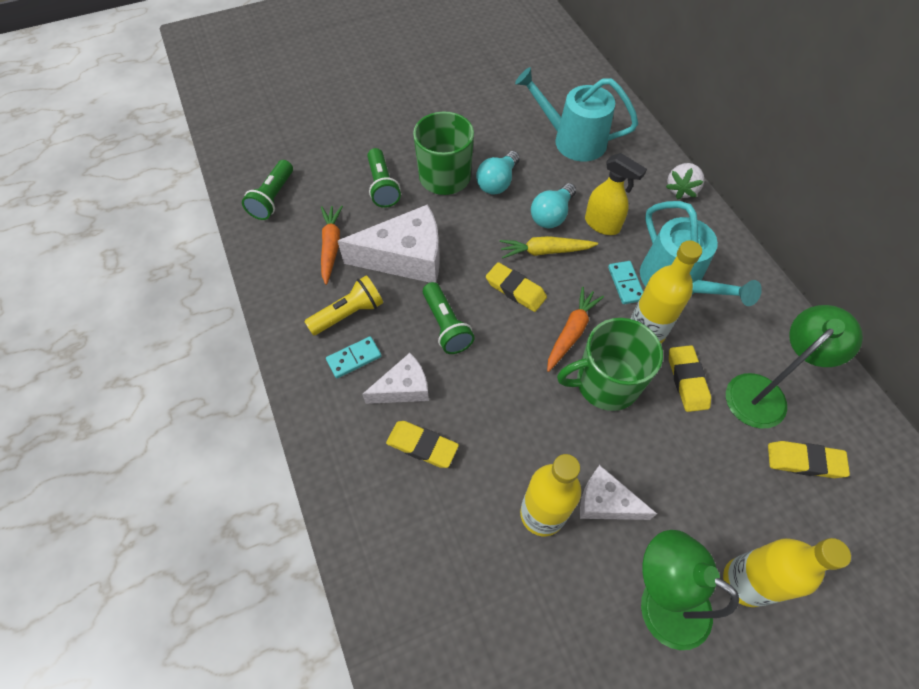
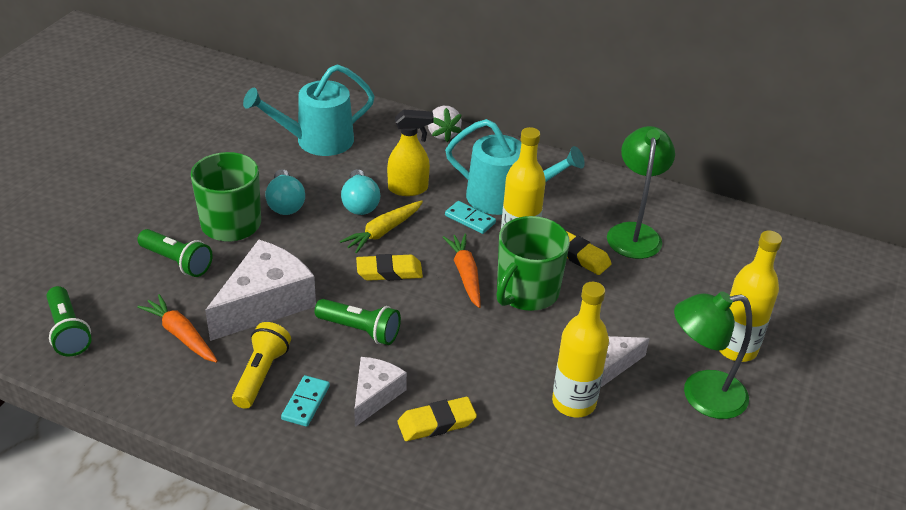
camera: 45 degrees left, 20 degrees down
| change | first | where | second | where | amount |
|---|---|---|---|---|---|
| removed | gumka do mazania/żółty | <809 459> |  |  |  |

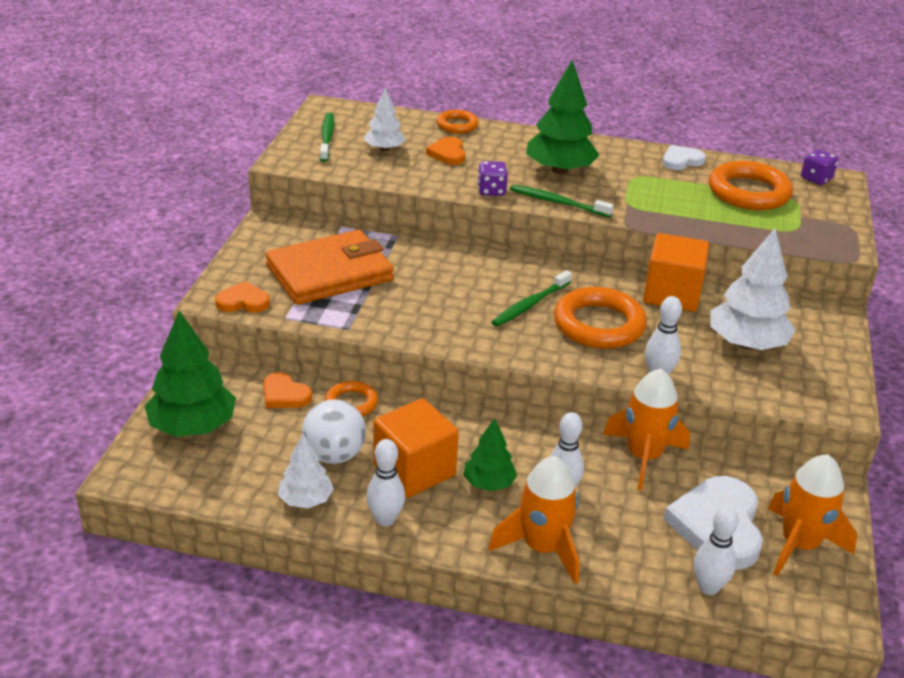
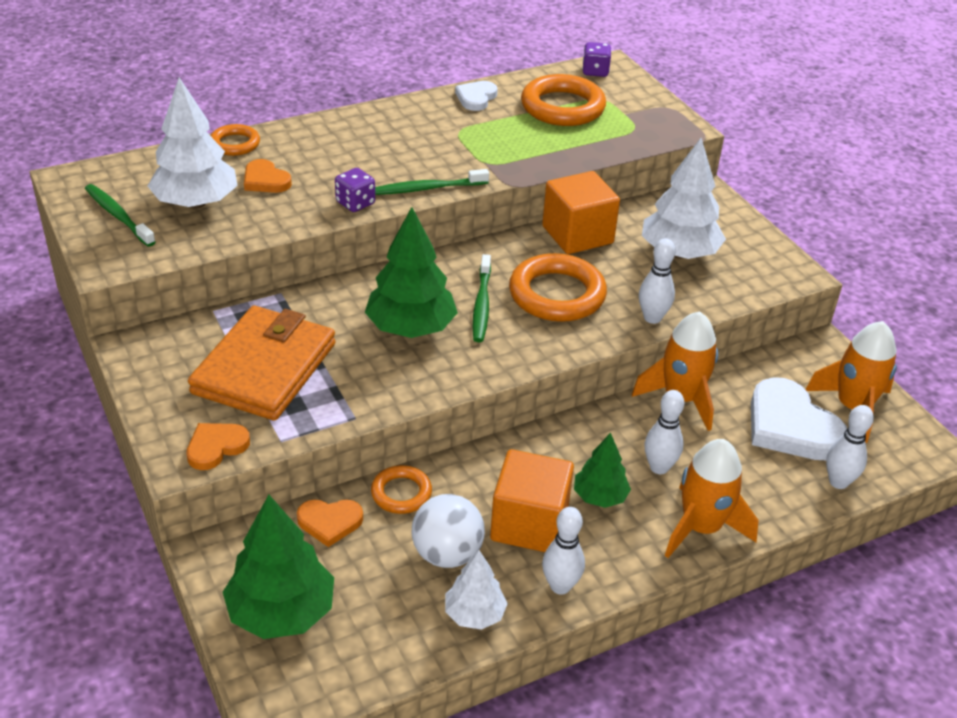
camera: 40 degrees left, 5 degrees up
| change | first | where | second | where | amount |
|---|---|---|---|---|---|
| resized | drzewko/biały | <385 119> |  | <193 143> | x1.73 |
| moved | drzewko/zielony | <562 117> |  | <411 272> |  |

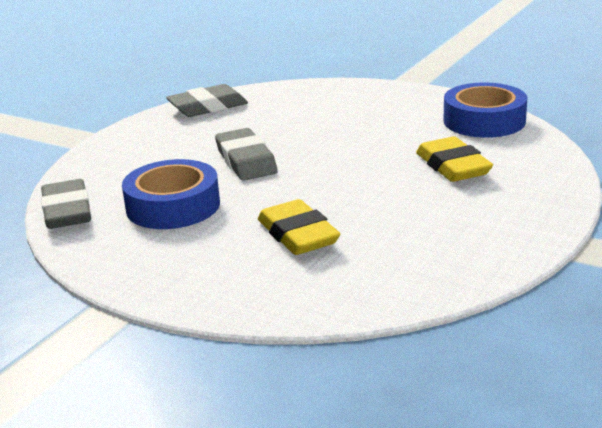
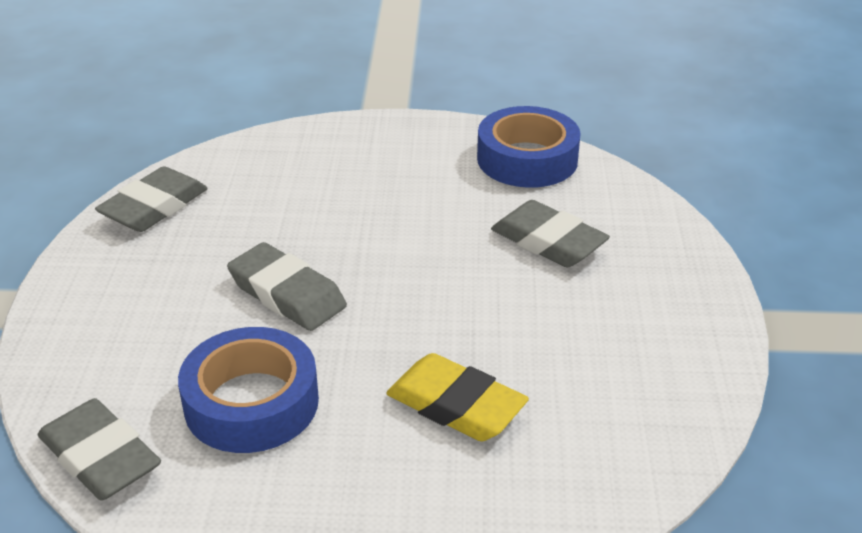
camera: 30 degrees left, 10 degrees up
| change | first | where | second | where | amount |
|---|---|---|---|---|---|
| recoloured | gumka do mazania/żółty | <454 159> | gumka do mazania/szary | <550 233> |  |

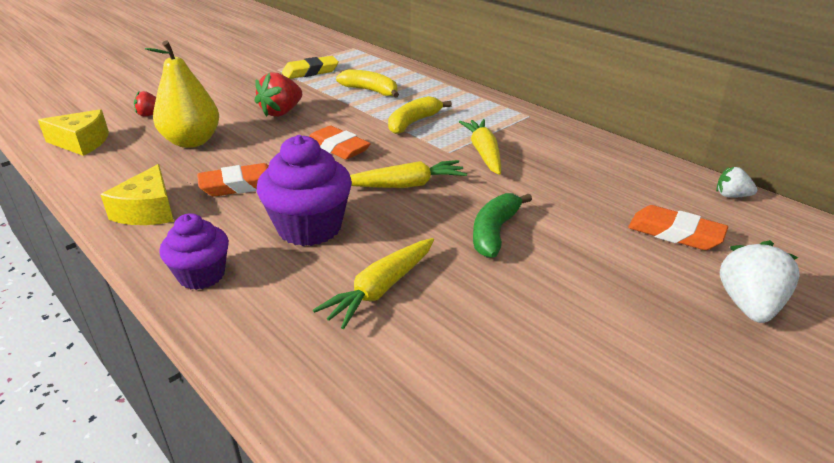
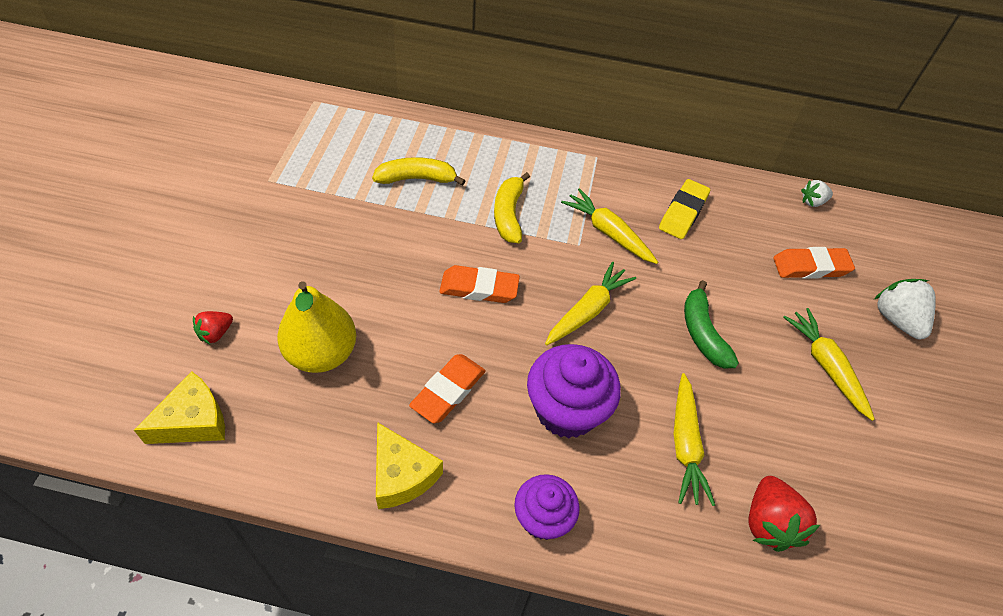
camera: 40 degrees left, 20 degrees up
| change | first | where | second | where | amount |
|---|---|---|---|---|---|
| moved | gumka do mazania/żółty | <310 67> |  | <684 209> |  |
| moved | truskawka/czerwony | <278 94> |  | <784 514> |  |
| added |  |  | marchewka/żółty | <829 364> |  |

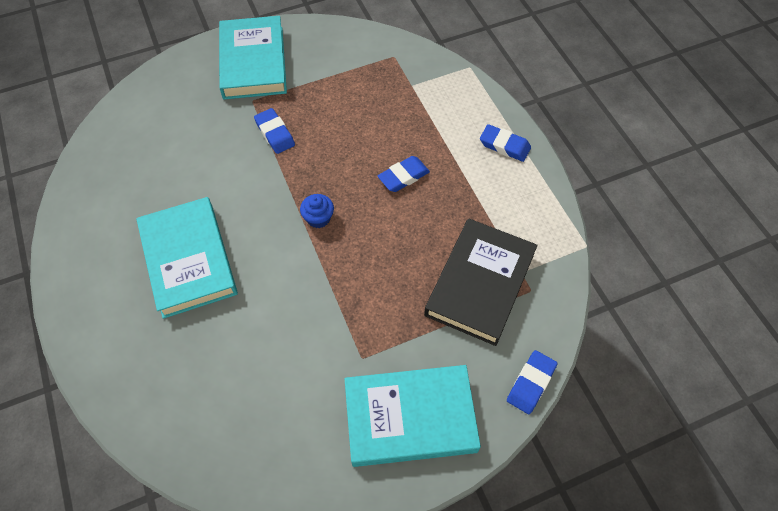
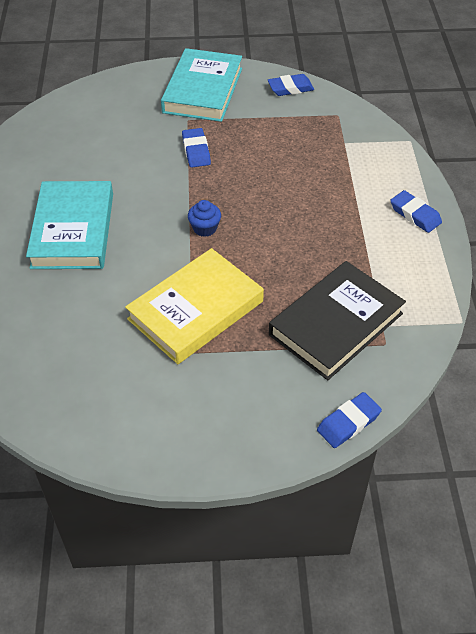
camera: 20 degrees right, 10 degrees down
| change | first | where | second | where | amount |
|---|---|---|---|---|---|
| added |  |  | książka/żółty | <194 306> |  |
| moved | gumka do mazania/niebieski | <404 174> |  | <291 85> |  |
| removed | książka/turkusowy | <413 416> |  |  |  |

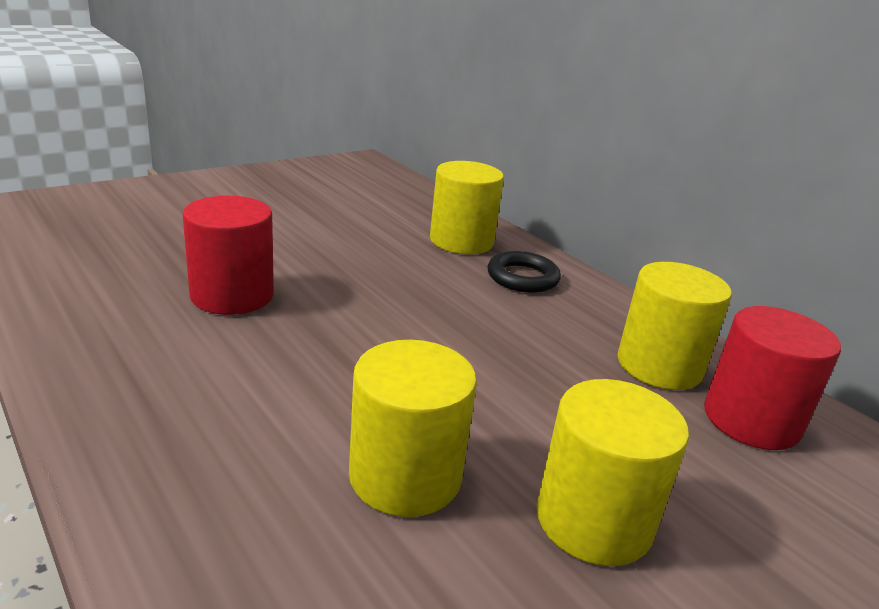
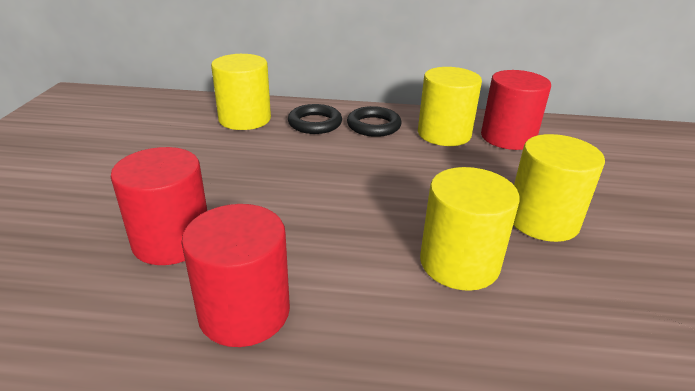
camera: 45 degrees left, 5 degrees up
| change | first | where | second | where | amount |
|---|---|---|---|---|---|
| added |  |  | walec/czerwony | <235 275> |  |
| added |  |  | pierścień/czarny | <374 121> |  |

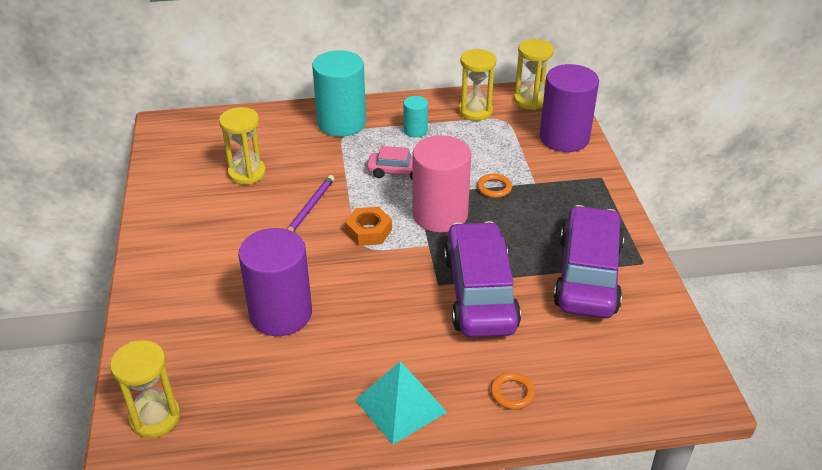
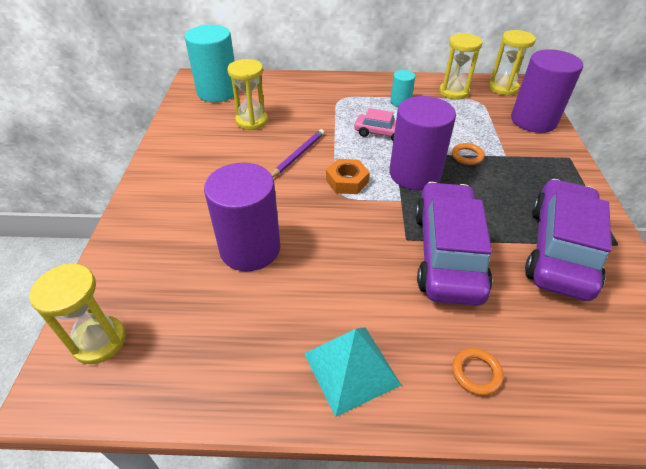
camera: 10 degrees right, 5 degrees up
| change | first | where | second | where | amount |
|---|---|---|---|---|---|
| moved | walec/turkusowy | <339 93> |  | <211 63> |  |
| recoloured | walec/różowy | <441 183> | walec/fioletowy | <422 143> |  |

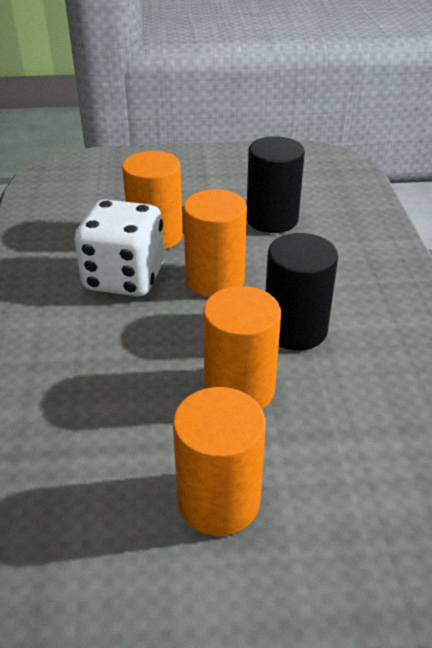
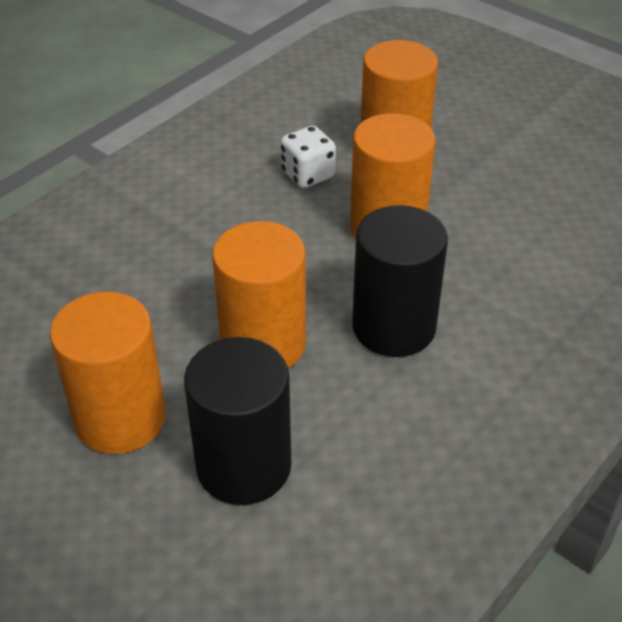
camera: 45 degrees right, 5 degrees up
| change | first | where | second | where | amount |
|---|---|---|---|---|---|
| moved | walec/czarny | <276 184> |  | <237 421> |  |
| resized | kostka do gry/biały | <119 247> |  | <308 157> | x0.50 |

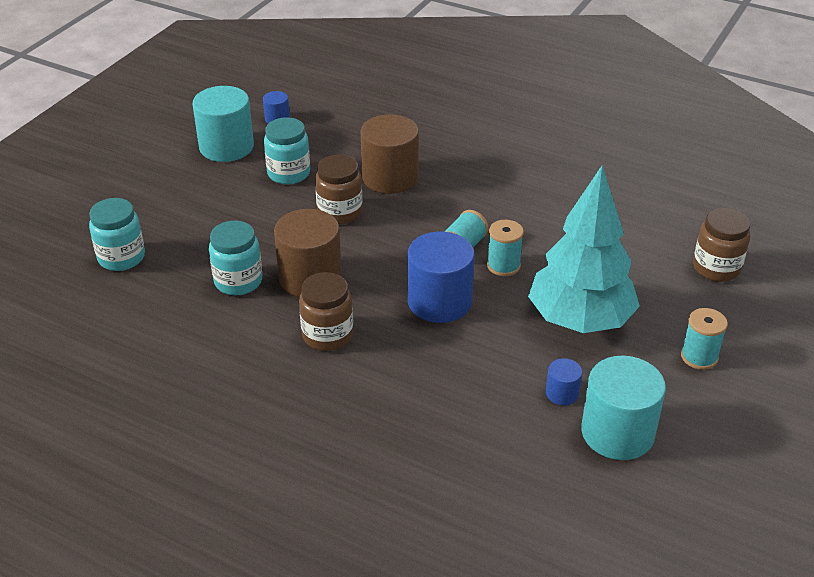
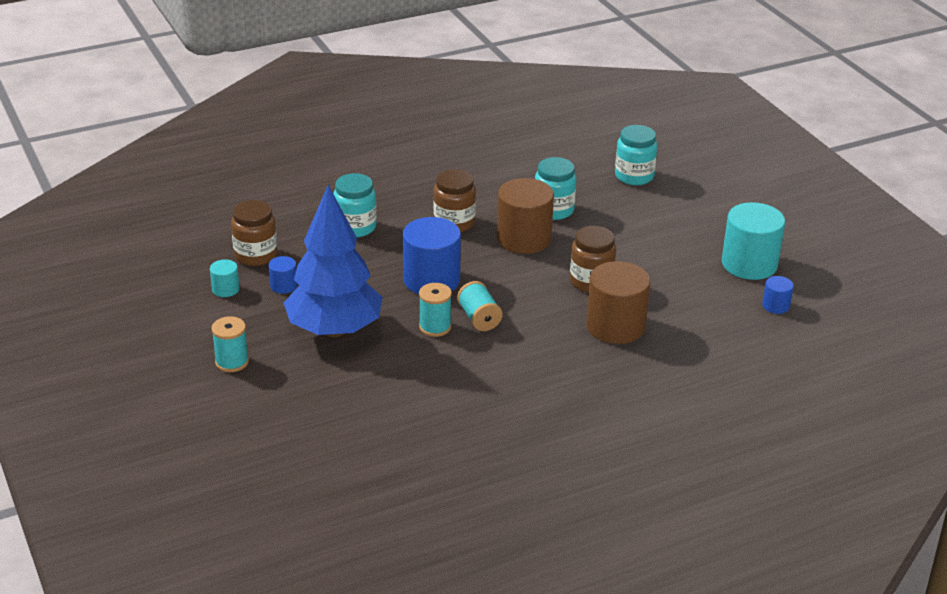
camera: 125 degrees right, 5 degrees down
| change | first | where | second | where | amount |
|---|---|---|---|---|---|
| resized | walec/turkusowy | <623 407> |  | <224 278> | x0.47 |
| moved | słoik/brązowy | <721 245> |  | <254 233> |  |
| recoloured | drzewko/turkusowy | <584 249> | drzewko/niebieski | <333 261> |  |
| moved | słoik/turkusowy | <287 150> |  | <355 205> |  |

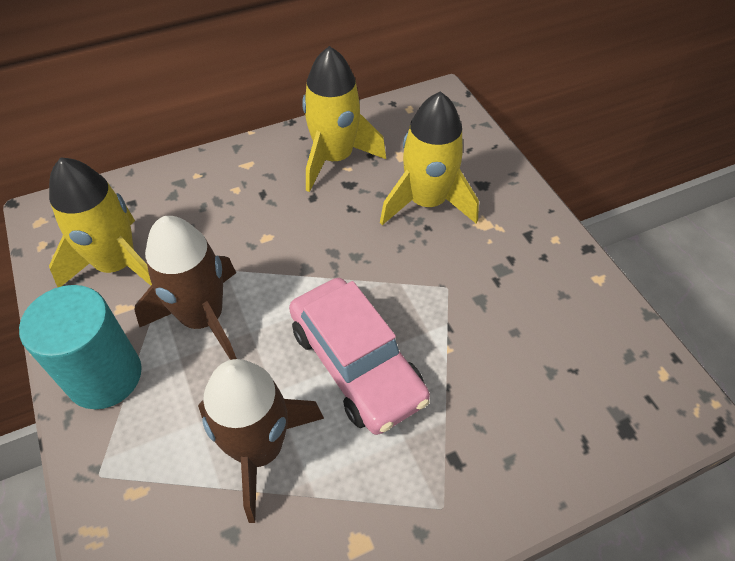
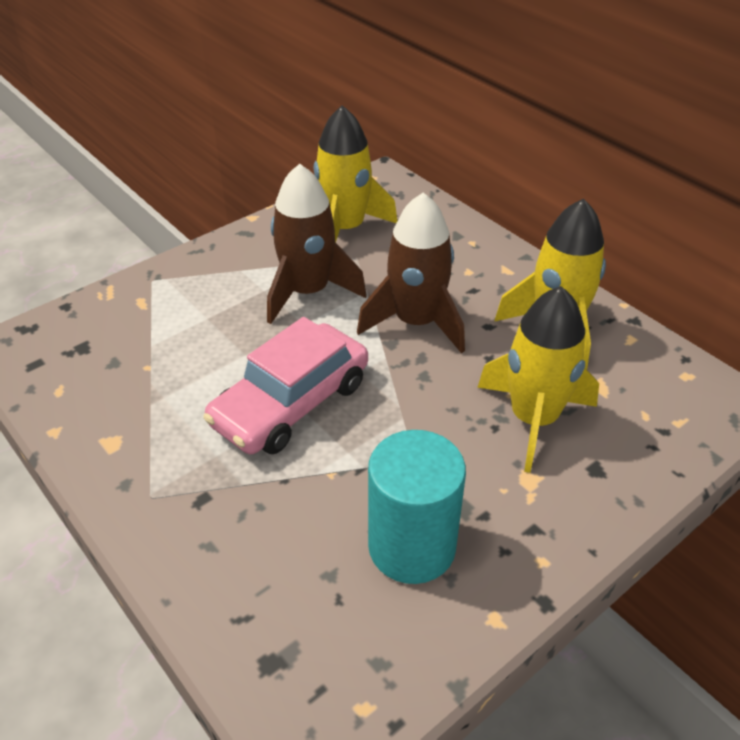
camera: 75 degrees right, 10 degrees down
| change | first | where | second | where | amount |
|---|---|---|---|---|---|
| moved | rakieta/brązowy | <261 441> |  | <411 273> |  |
| moved | walec/turkusowy | <80 347> |  | <417 507> |  |

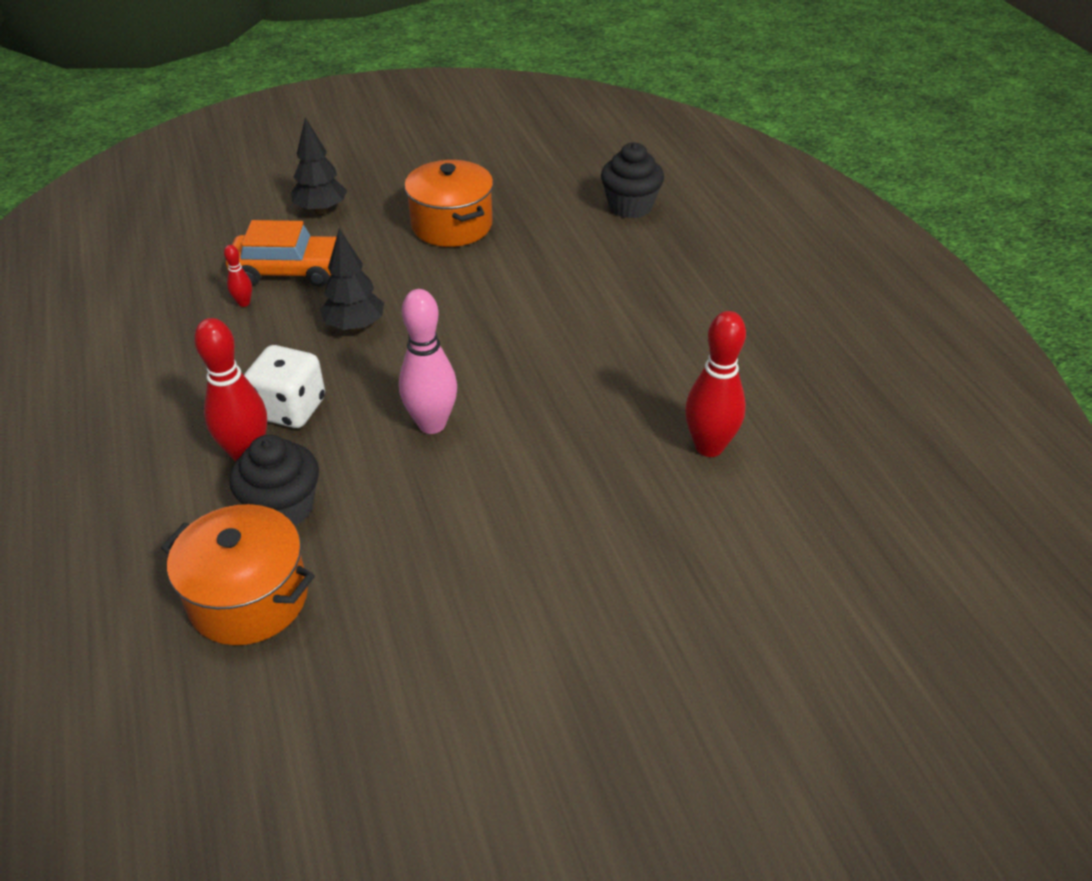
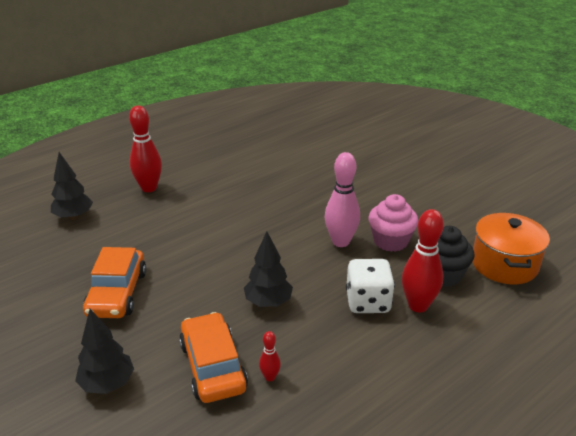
camera: 110 degrees left, 10 degrees down
| change | first | where | second | where | amount |
|---|---|---|---|---|---|
| replaced | muffinka/czarny | <632 180> | drzewko/czarny | <72 186> |  |
| replaced | garnek/pomarańczowy | <448 203> | samochód/pomarańczowy | <114 282> |  |
| moved | kręgiel/czerwony | <715 384> |  | <145 148> |  |
| added |  |  | muffinka/różowy | <393 223> |  |

